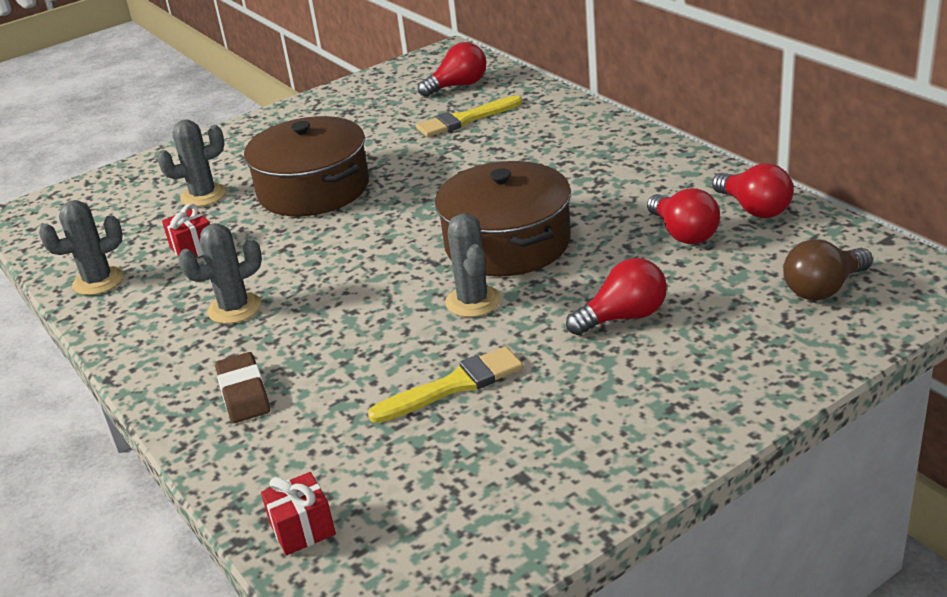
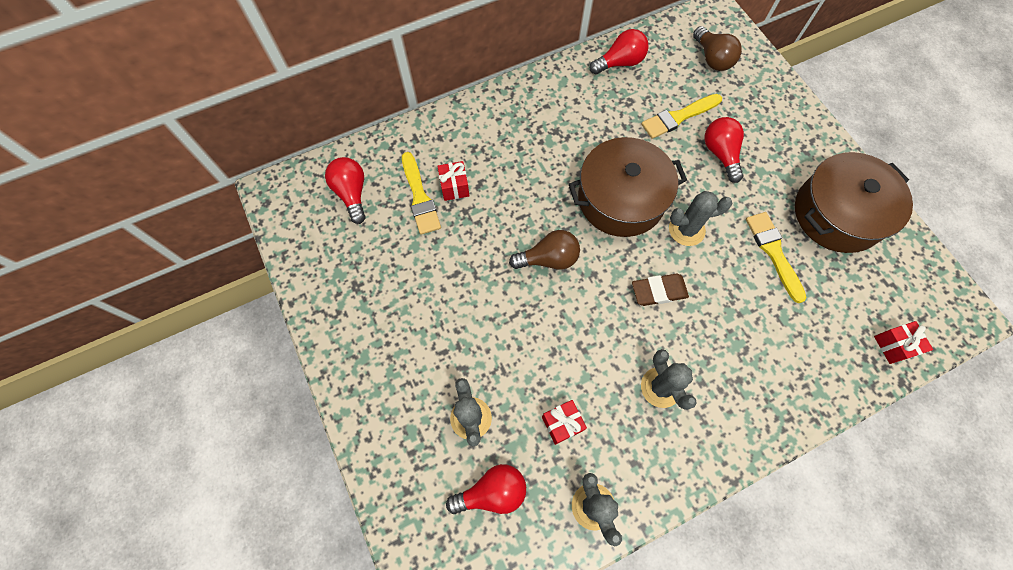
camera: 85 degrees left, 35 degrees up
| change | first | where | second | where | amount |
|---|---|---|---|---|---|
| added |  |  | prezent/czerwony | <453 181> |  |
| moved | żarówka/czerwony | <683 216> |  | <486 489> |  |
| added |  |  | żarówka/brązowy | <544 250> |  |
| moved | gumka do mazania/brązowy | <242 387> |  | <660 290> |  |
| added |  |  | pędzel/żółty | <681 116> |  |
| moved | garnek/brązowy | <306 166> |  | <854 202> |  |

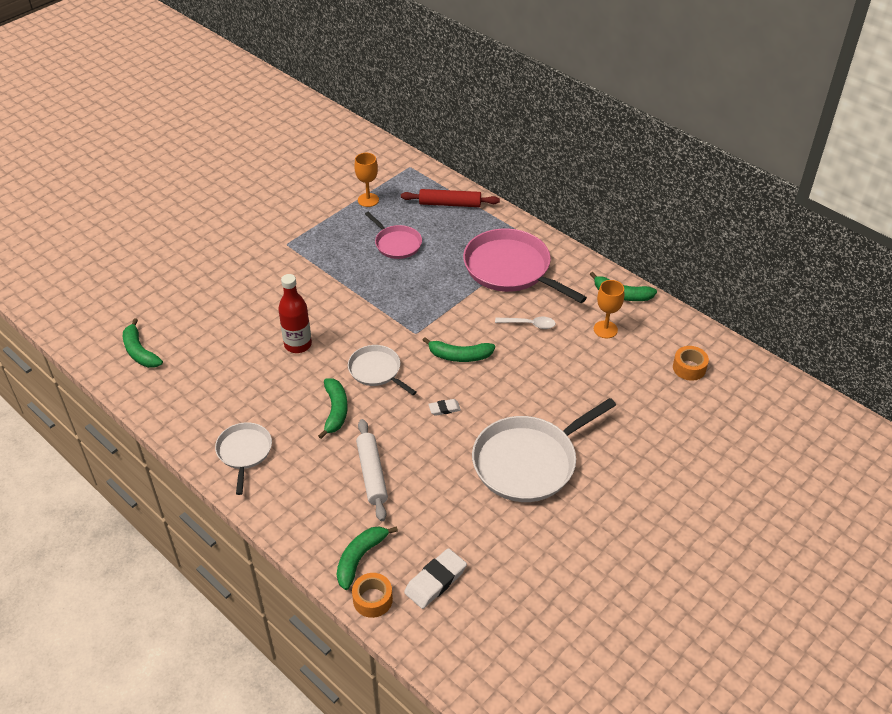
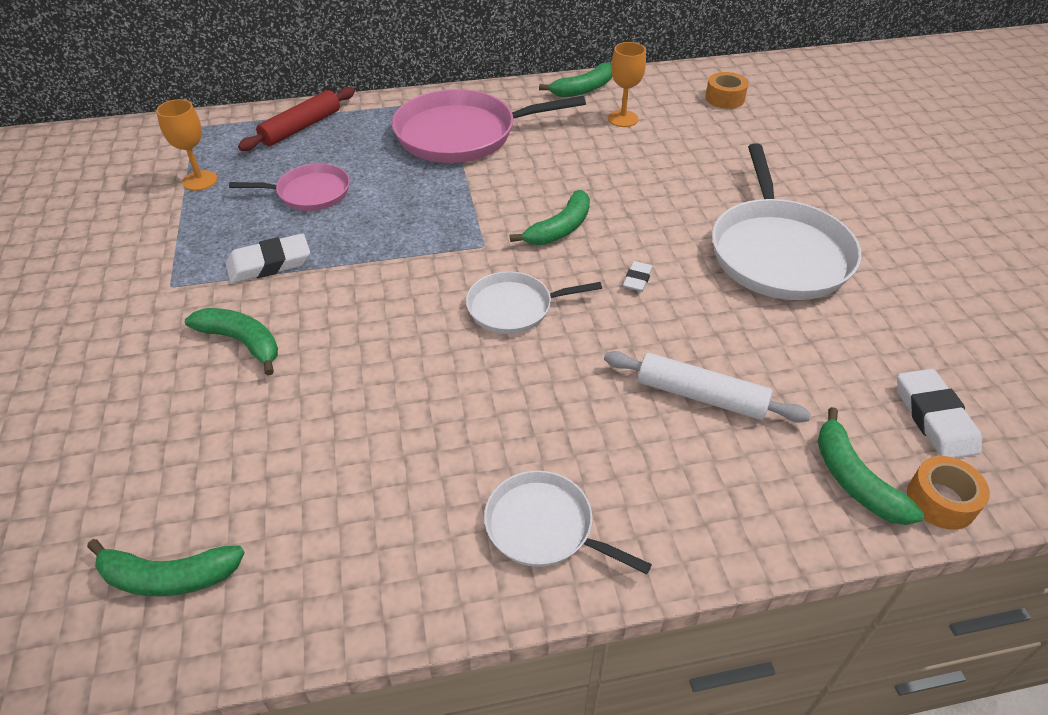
camera: 55 degrees left, 0 degrees up
| change | first | where | second | where | amount |
|---|---|---|---|---|---|
| moved | banan/zielony | <333 408> |  | <231 341> |  |
| added |  |  | gumka do mazania/biały | <268 258> |  |
| removed | butelka/czerwony | <295 313> |  |  |  |
| removed | łyżka/biały | <525 323> |  |  |  |

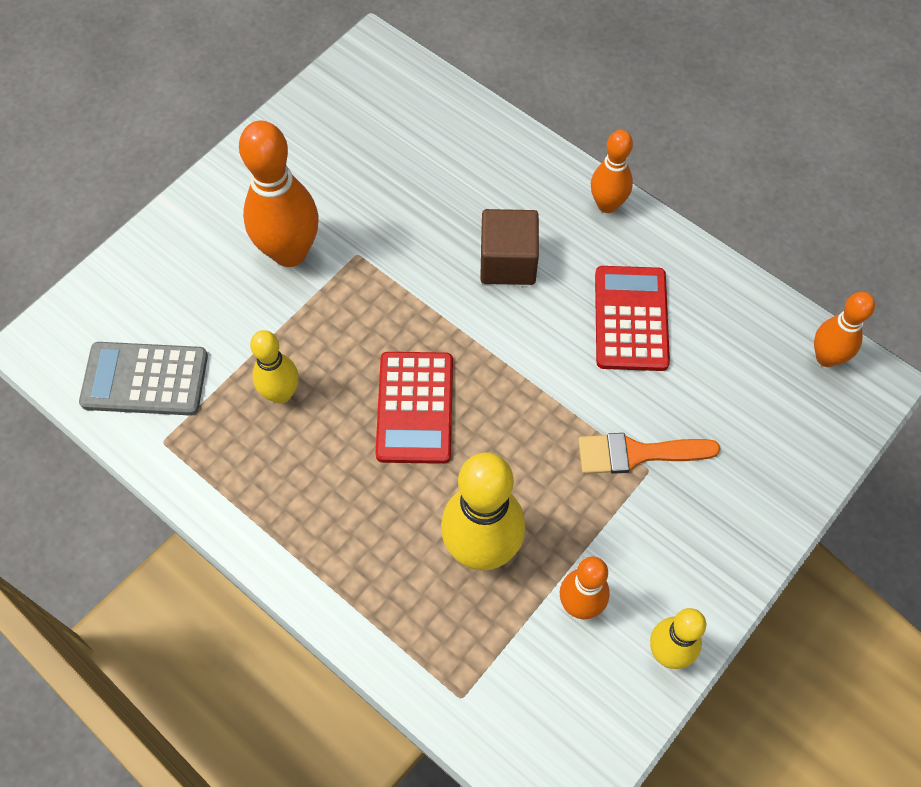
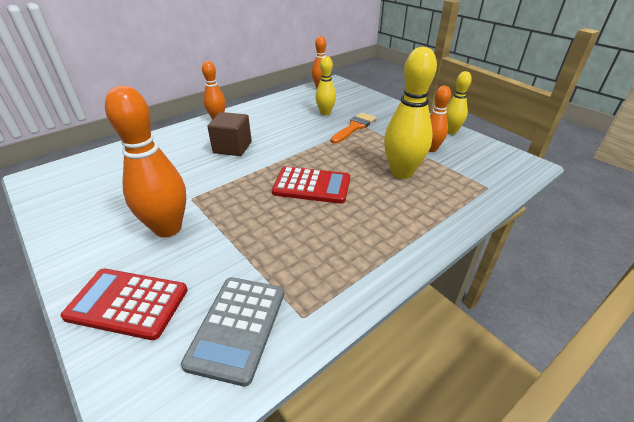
camera: 80 degrees left, 25 degrees down
| change | first | where | second | where | amount |
|---|---|---|---|---|---|
| moved | kalkulator/czerwony | <632 318> |  | <124 304> |  |
| moved | kręgiel/żółty | <274 367> |  | <325 86> |  |
| turned | pędzel/pomarańczowy | <649 453> |  | <353 128> | 150 degrees counterclockwise |

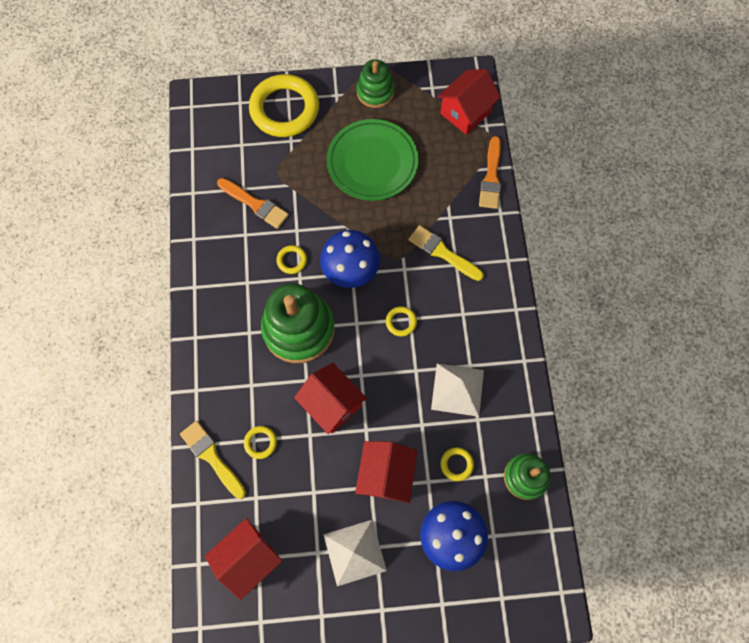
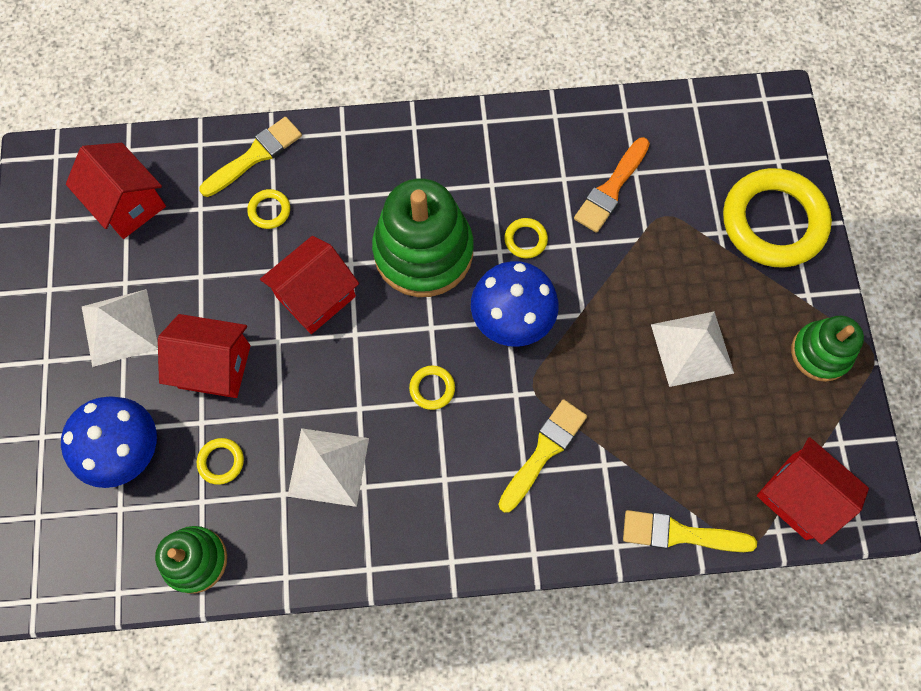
camera: 90 degrees right, 0 degrees up
| change | first | where | second | where | amount |
|---|---|---|---|---|---|
| recoloured | pędzel/pomarańczowy | <490 172> | pędzel/żółty | <690 531> |  |
| replaced | talerz/zielony | <372 160> | piramida/biały | <692 349> |  |

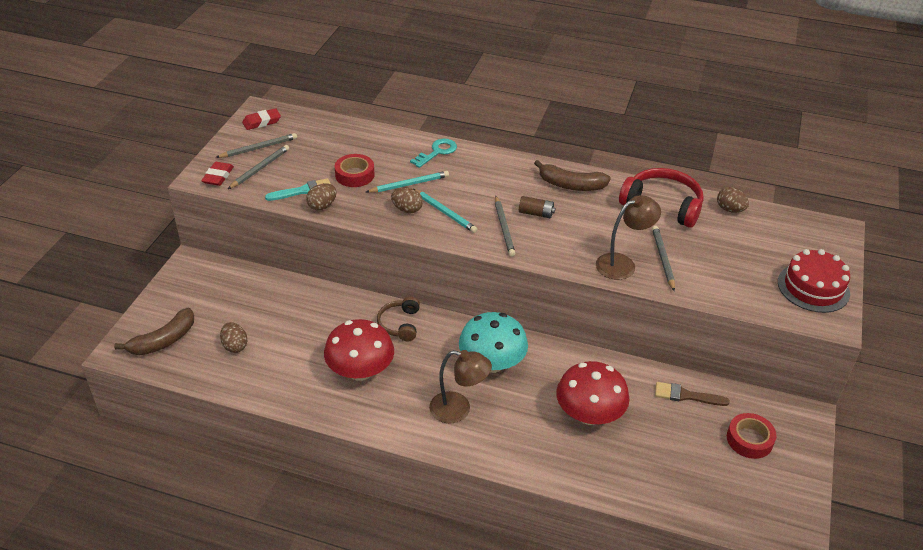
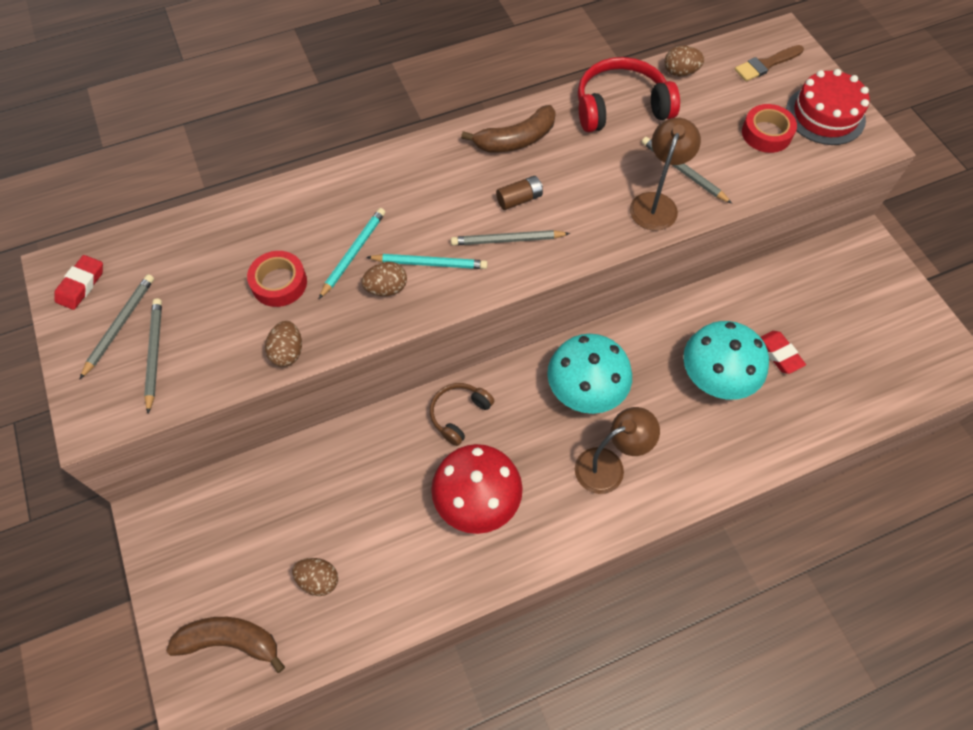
camera: 40 degrees left, 20 degrees up
| change | first | where | second | where | amount |
|---|---|---|---|---|---|
| turned | banan/brązowy | <154 331> |  | <225 645> | 90 degrees counterclockwise |
| turned | słuchawki/brązowy | <398 319> |  | <462 414> | 75 degrees clockwise |
| turned | ołówek/szary | <505 226> |  | <510 238> | 135 degrees clockwise |
| recoloured | grzyb/czerwony | <592 393> | grzyb/turkusowy | <726 360> |  |
| moved | pędzel/brązowy | <692 394> |  | <769 63> |  |
| moved | taśma klejąca/czerwony | <752 436> |  | <769 128> |  |
| moved | gumka do mazania/czerwony | <217 174> |  | <783 352> |  |
| removed | pędzel/turkusowy | <298 189> |  |  |  |
| removed | klucz/turkusowy | <433 153> |  |  |  |

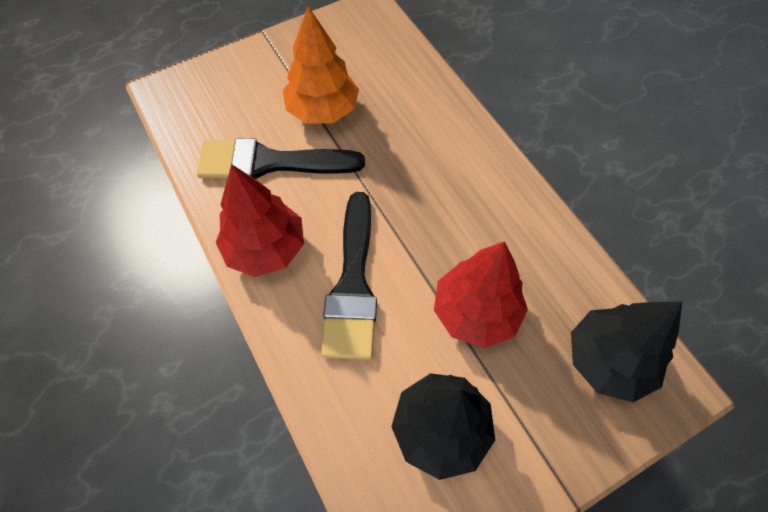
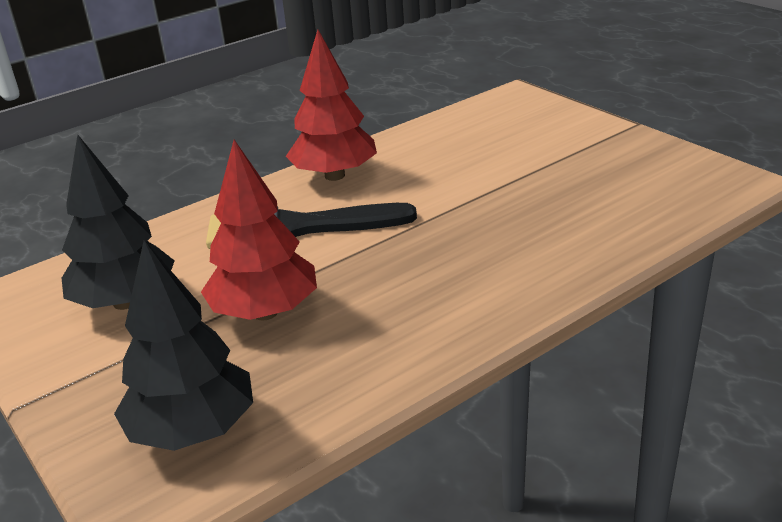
camera: 85 degrees right, 30 degrees down
| change | first | where | second | where | amount |
|---|---|---|---|---|---|
| removed | pędzel/czarny | <281 158> |  |  |  |
| removed | drzewko/pomarańczowy | <321 65> |  |  |  |

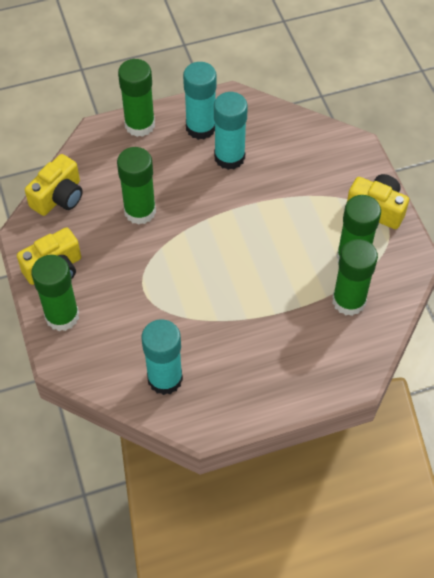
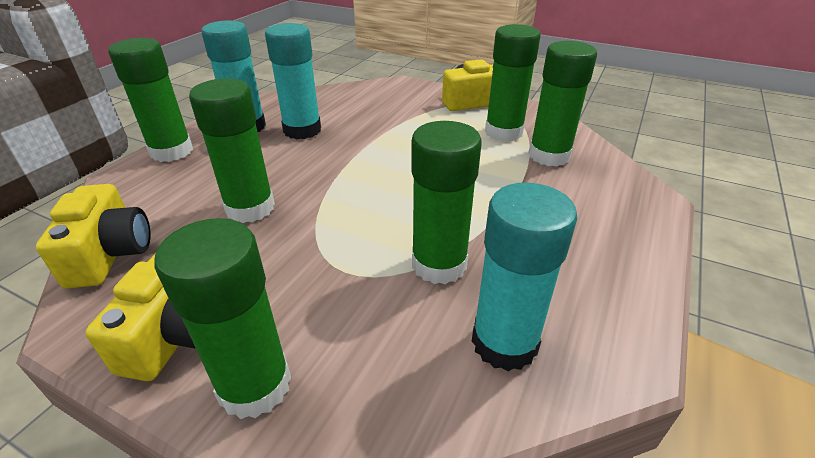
camera: 45 degrees left, 20 degrees down
| change | first | where | second | where | amount |
|---|---|---|---|---|---|
| added |  |  | klej w sztyfcie/zielony | <446 202> |  |

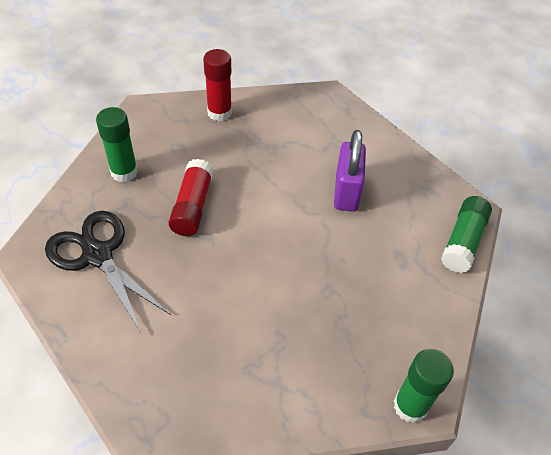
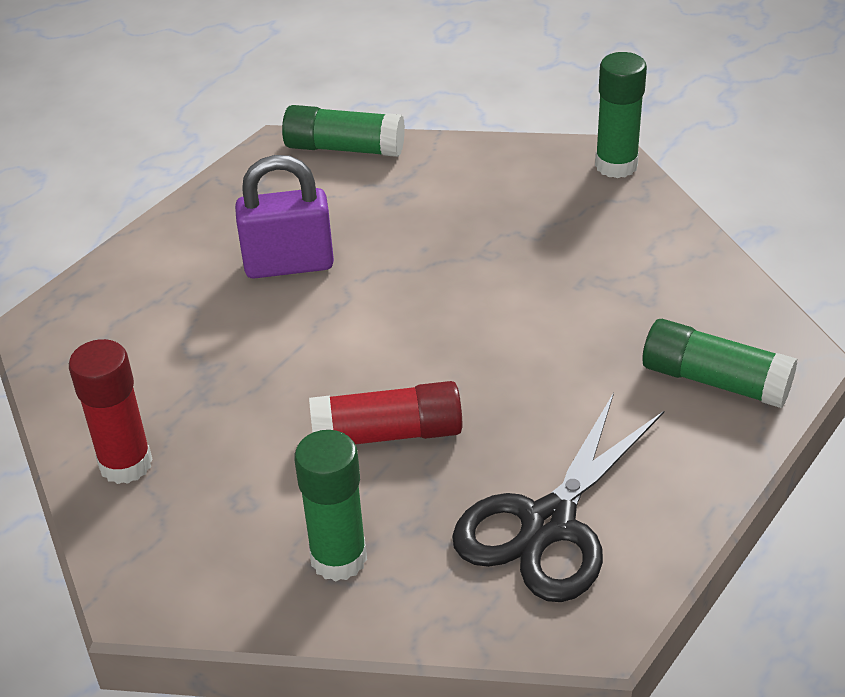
camera: 100 degrees left, 10 degrees down
| change | first | where | second | where | amount |
|---|---|---|---|---|---|
| added |  |  | klej w sztyfcie/zielony | <719 363> |  |

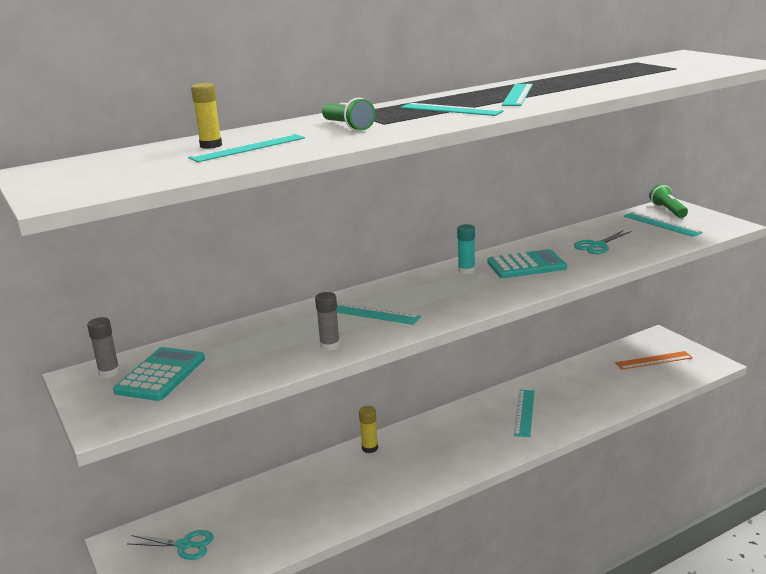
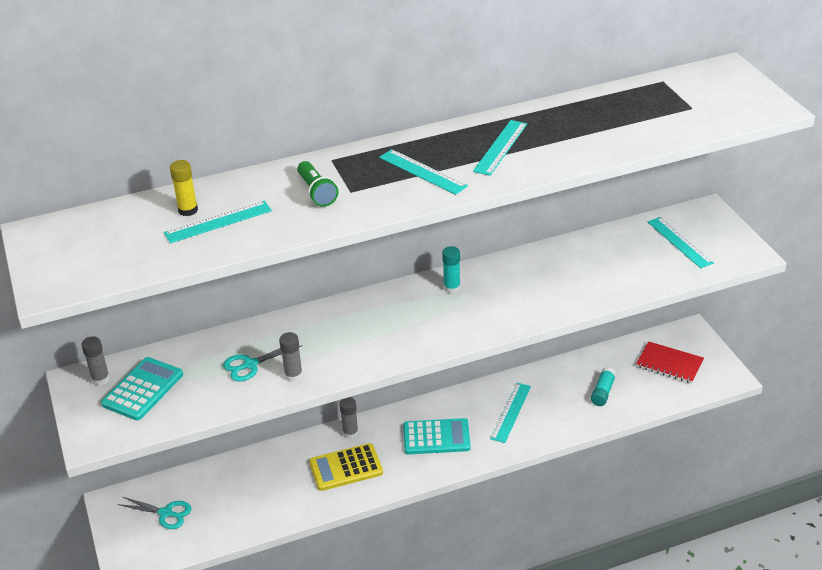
camera: 10 degrees right, 15 degrees up
| change | first | where | second | where | amount |
|---|---|---|---|---|---|
| moved | nożyczki/turkusowy | <602 242> |  | <263 363> |  |
| added |  |  | kalkulator/żółty | <346 467> |  |
| recoloured | klej w sztyfcie/żółty | <368 429> | klej w sztyfcie/szary | <348 418> |  |
| moved | kalkulator/turkusowy | <527 263> |  | <437 436> |  |
| added |  |  | klej w sztyfcie/turkusowy | <603 386> |  |
| replaced | linijka/pomarańczowy | <654 360> | zeszyt/czerwony | <670 362> |  |
| removed | linijka/turkusowy | <379 314> |  |  |  |
| removed | latarka/zielony | <668 201> |  |  |  |

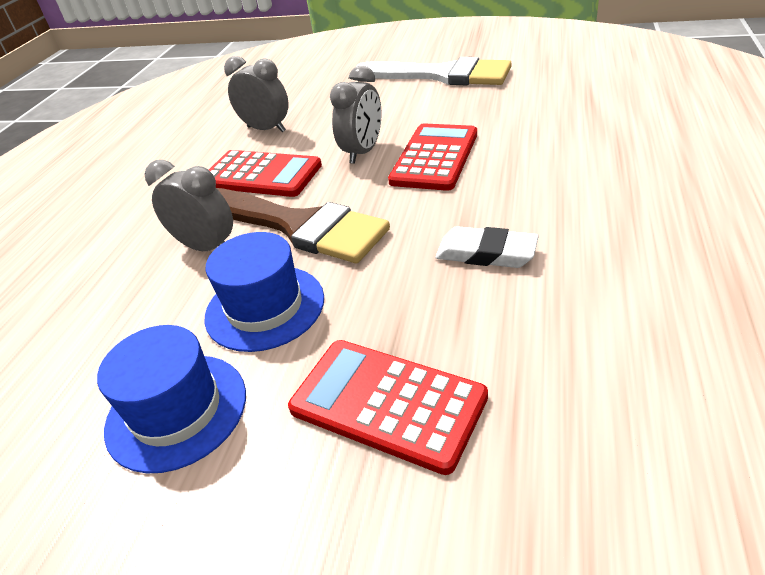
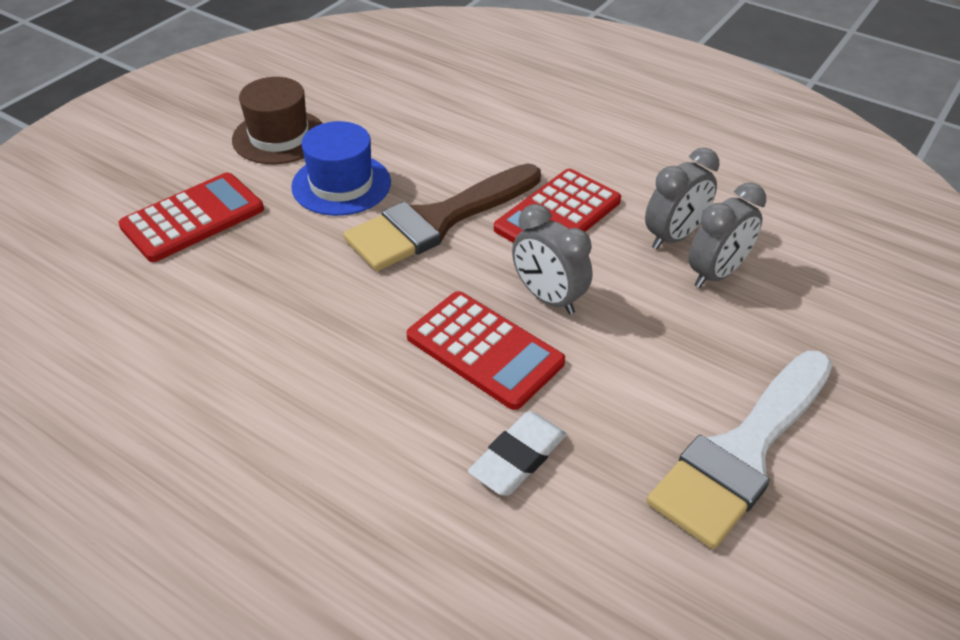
camera: 105 degrees right, 5 degrees up
| change | first | where | second | where | amount |
|---|---|---|---|---|---|
| recoloured | kapelusz/niebieski | <171 399> | kapelusz/brązowy | <277 120> |  |
| moved | gumka do mazania/biały | <487 247> |  | <517 453> |  |
| moved | budzik/szary | <189 205> |  | <727 235> |  |

